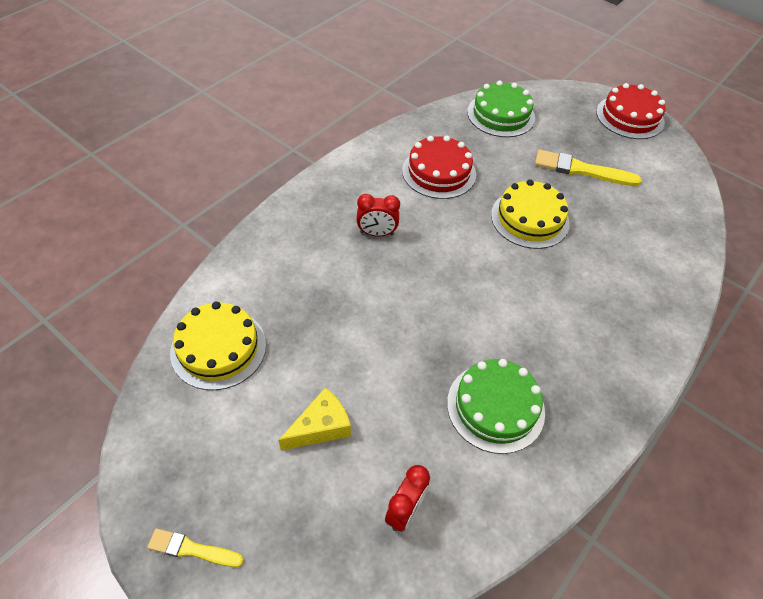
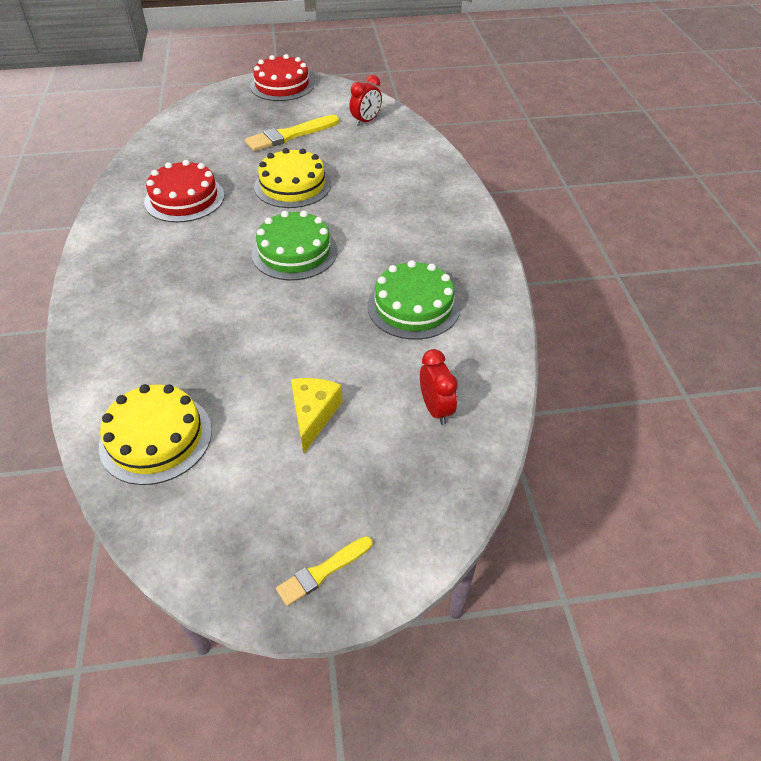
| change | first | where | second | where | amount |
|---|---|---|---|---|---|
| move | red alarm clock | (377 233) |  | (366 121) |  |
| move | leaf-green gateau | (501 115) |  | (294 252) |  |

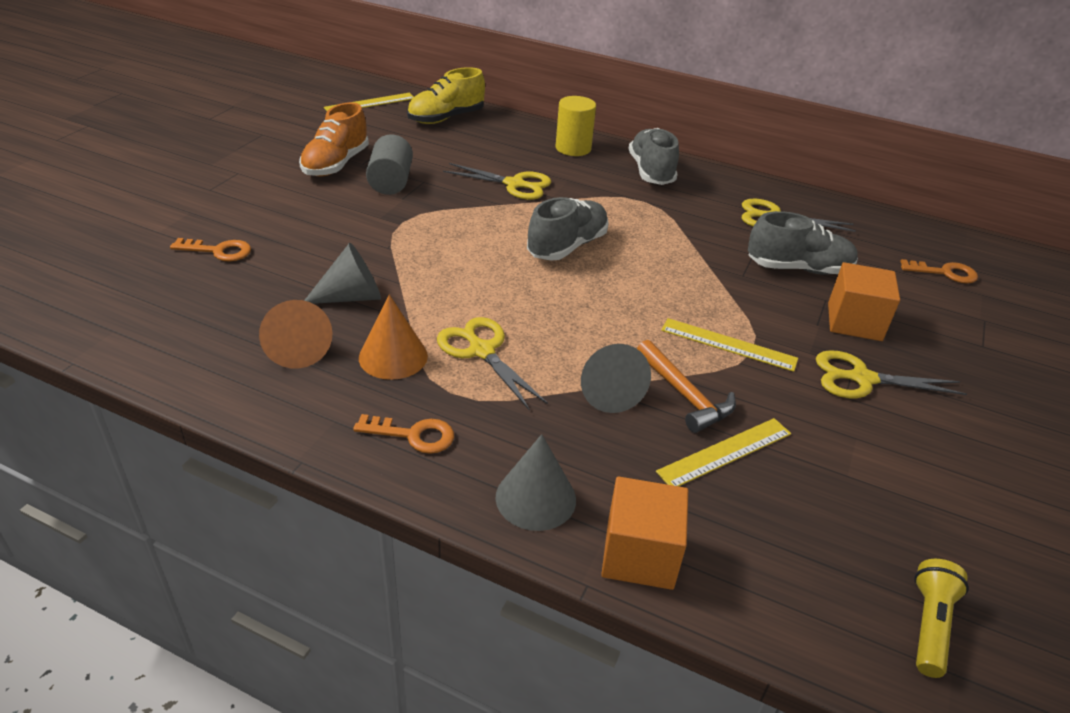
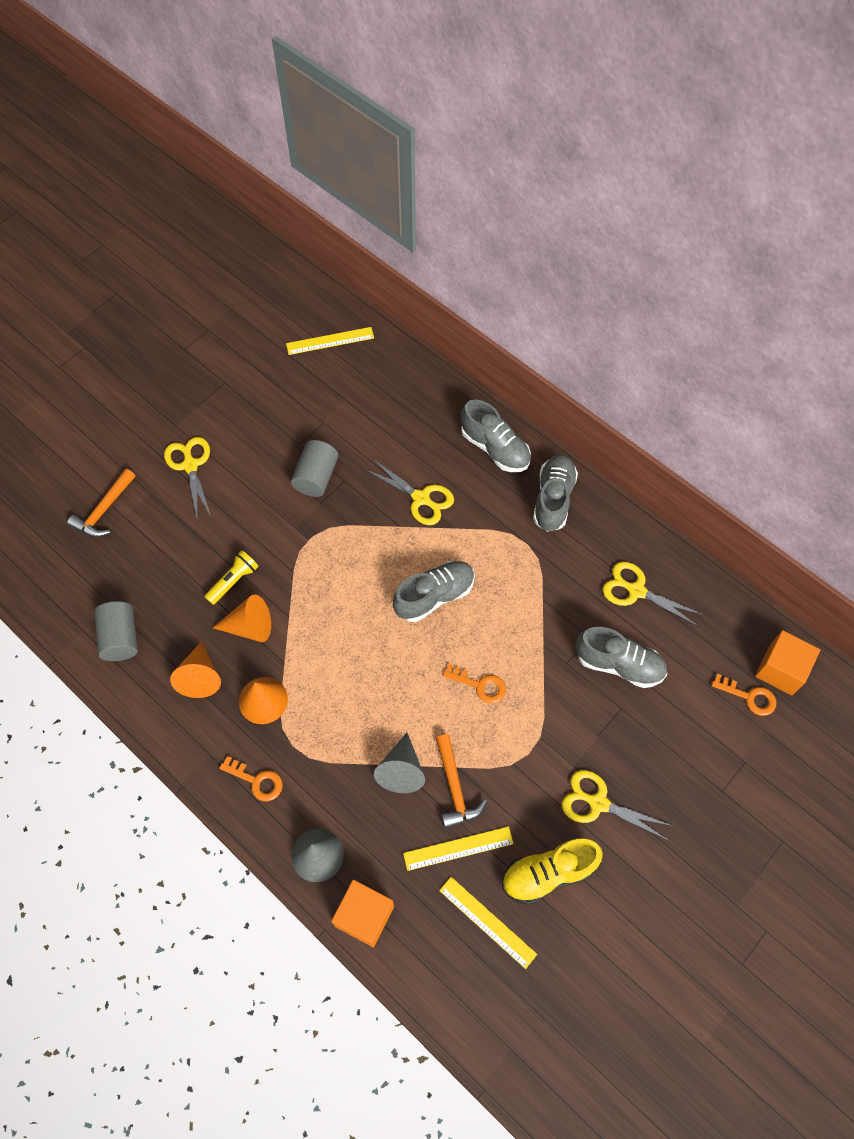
| change | first | where | second | where | amount |
|---|---|---|---|---|---|
| move | orange key | (218 251) |  | (480 685) |  |
| delete | orange sneaker | (336 164) |  |  |  |
| recolor | grey cone shape | (351 297) | orange cone shape | (249 626) |  |
| move | golden sneaker | (446 118) |  | (548 873) |  |
| move | golden shears | (481 351) |  | (190 465) |  |
| replace | golden cylinder shape | (573 148) | grey sneaker | (495 448) |  |
| move | golden ruler | (728 344) |  | (487 922) |  |
| move | orange block | (854 322) |  | (780 670) |  |
| move | golden flashlight | (929 625) |  | (233 581) |  |
| insert |  |  | orange carpenter's hammer | (104 510) |  |
| insert |  |  | grey cylinder shape | (121 638) |  |

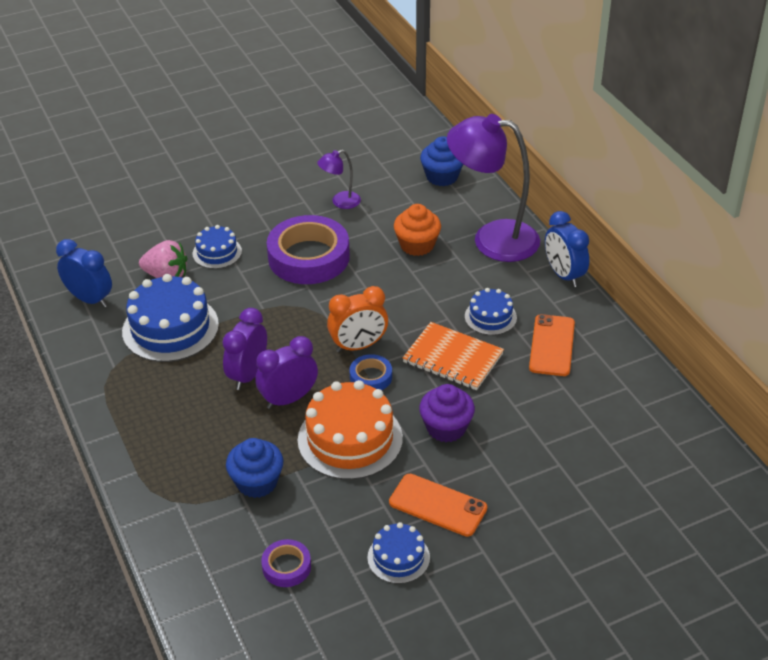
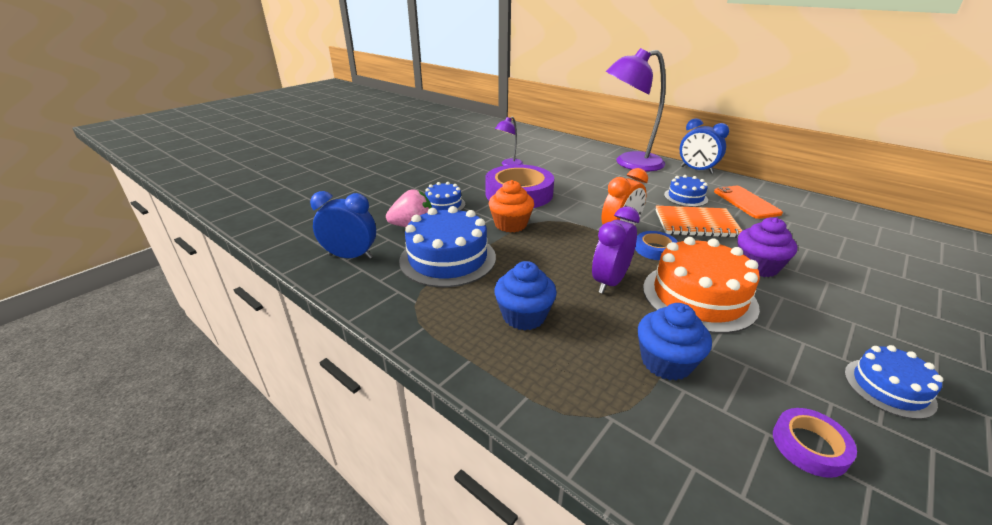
| change | first | where | second | where | amount |
|---|---|---|---|---|---|
| delete | royal purple alarm clock | (248 375) |  |  |  |
| delete | orange mobile phone | (438 505) |  |  |  |
| move | orange fairy cake | (417 245) |  | (510 224) |  |
| move | cobalt fairy cake | (442 176) |  | (524 316) |  |

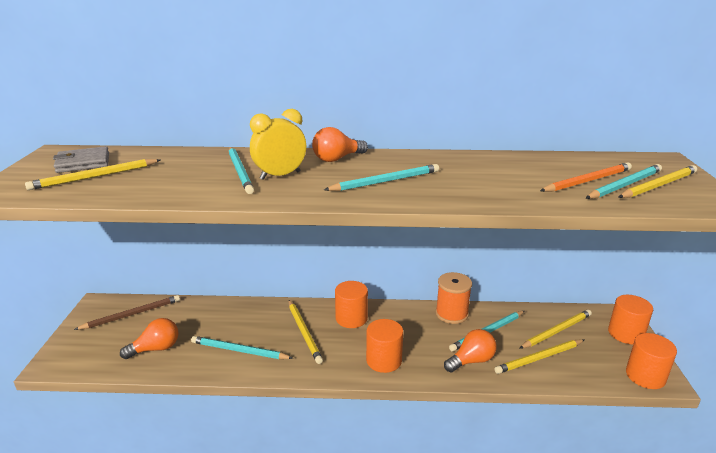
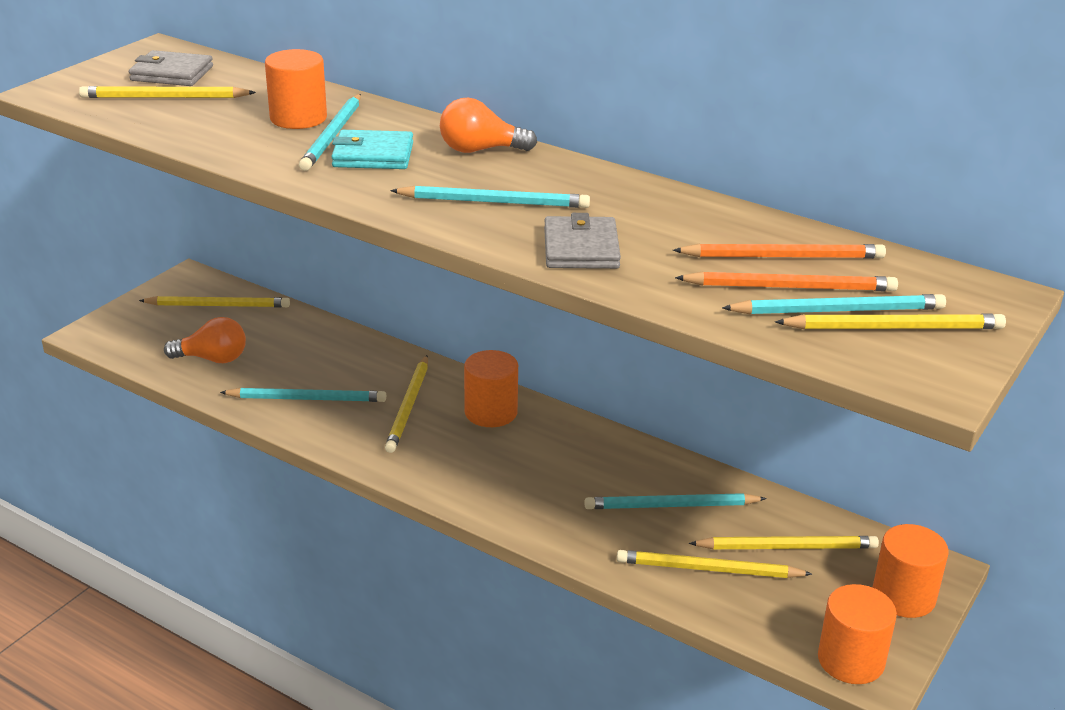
| change | first | where | second | where | amount |
|---|---|---|---|---|---|
| recolor | brown wooden pencil | (131 314) | golden wooden pencil | (218 305) |  |
| rotate | aqua wooden pencil | (239 351) |  | (306 399) | 135 degrees clockwise |
| replace | golden alarm clock | (280 175) | aqua billfold | (373 155) |  |
| move | orange cylinder shape | (384 360) |  | (298 118) |  |
| delete | orange spool | (451 314) |  |  |  |
| delete | orange light bulb | (471 361) |  |  |  |
| insert |  |  | grey billfold | (581 248) |  |
| insert |  |  | orange wooden pencil | (782 256) |  |

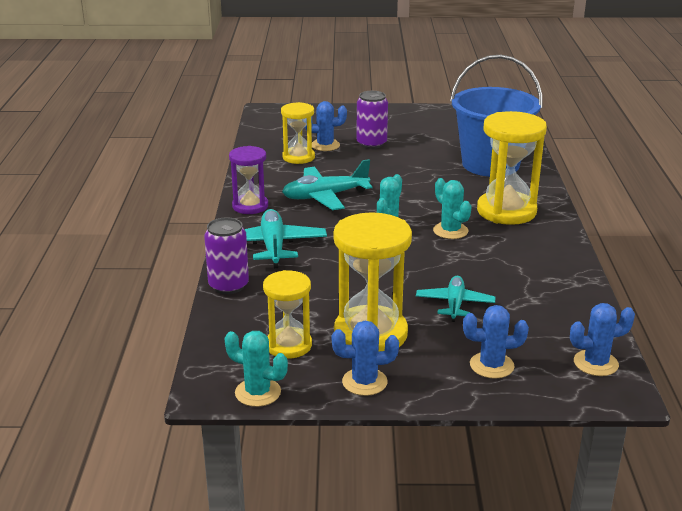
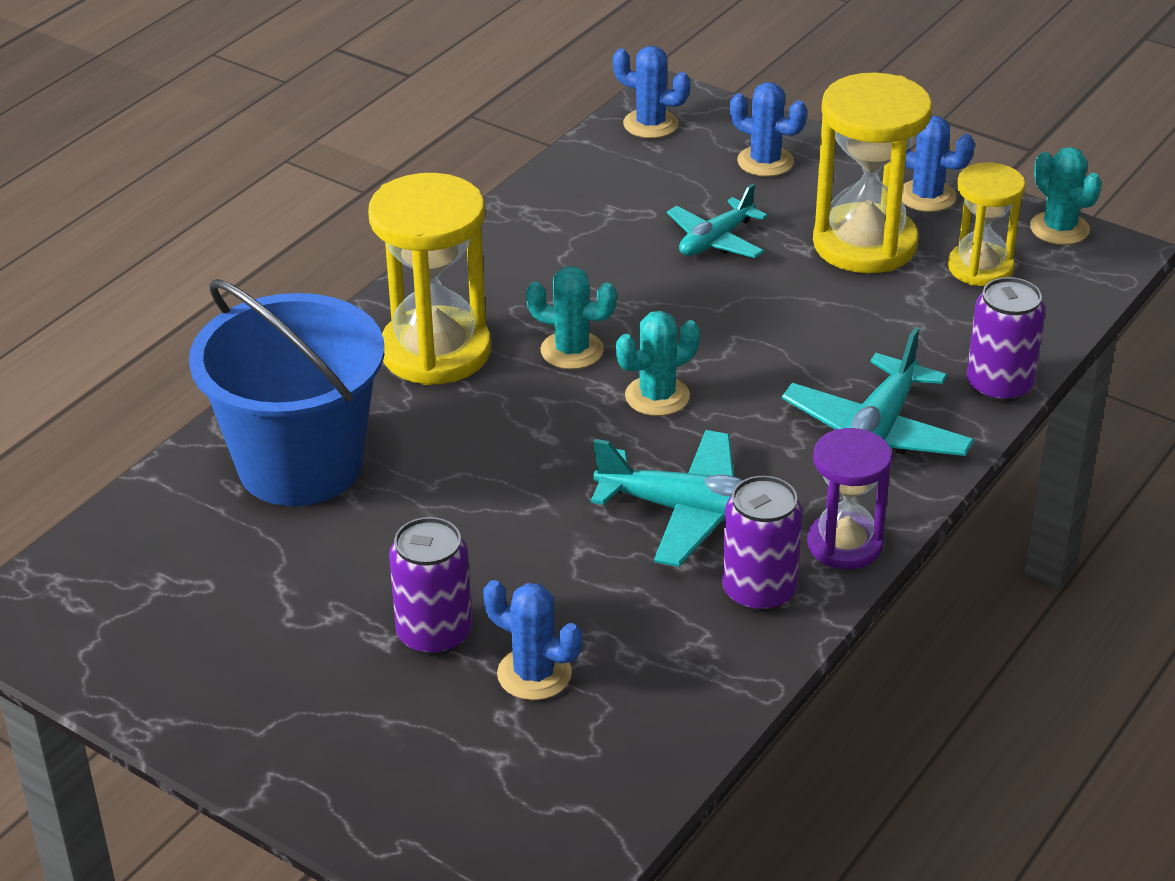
| change | first | where | second | where | amount |
|---|---|---|---|---|---|
| delete | golden sand timer | (298 157) |  |  |  |
| rotate | aqua saguaro cactus | (450 231) |  | (572 350) | 75 degrees counterclockwise |
| insert |  |  | royal purple soda can | (759 591) |  |

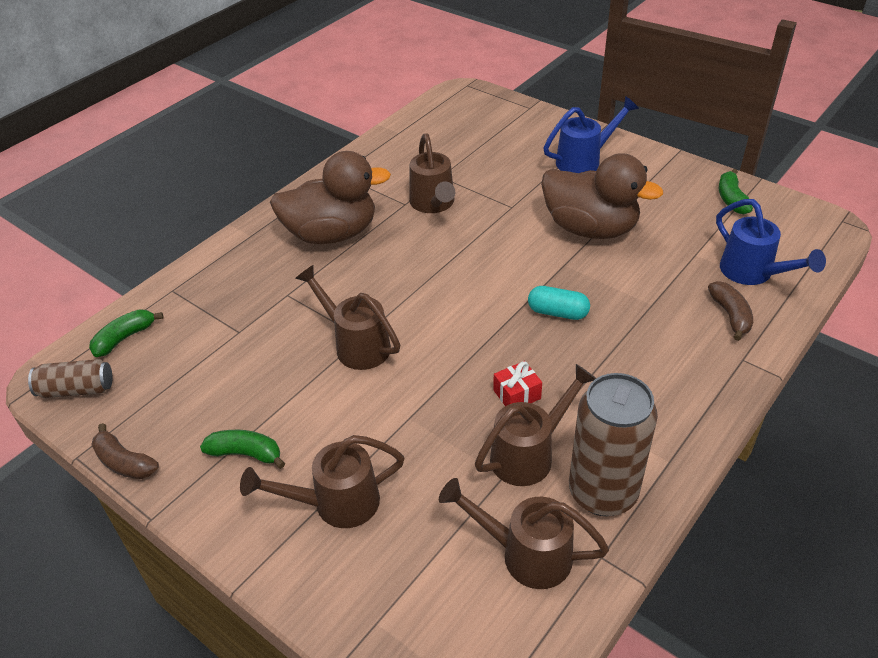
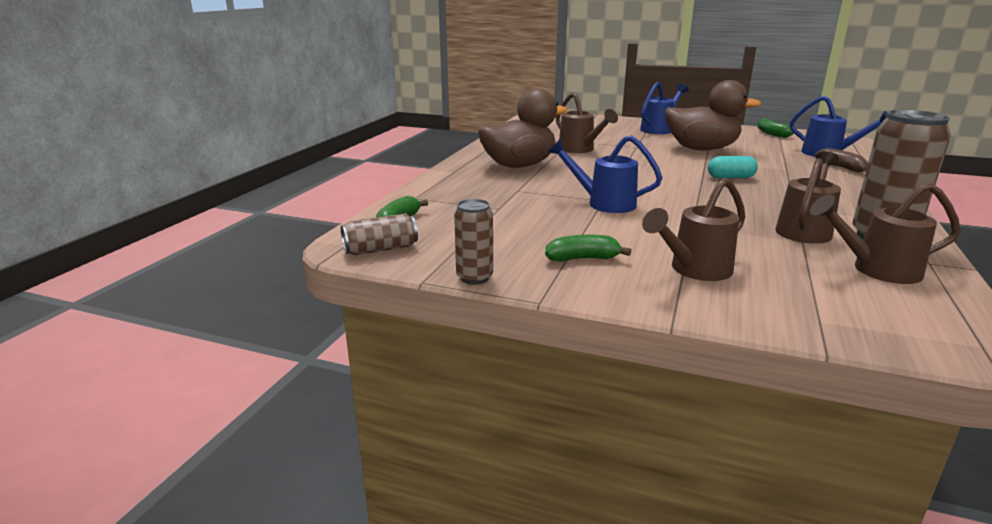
| change | first | where | second | where | amount |
|---|---|---|---|---|---|
| replace | brown banana | (124 462) | brown soda can | (474 277) |  |
| recolor | brown sprinkling can | (356 344) | cobalt sprinkling can | (604 203) |  |
| delete | red wrapped gift | (517 394) |  |  |  |

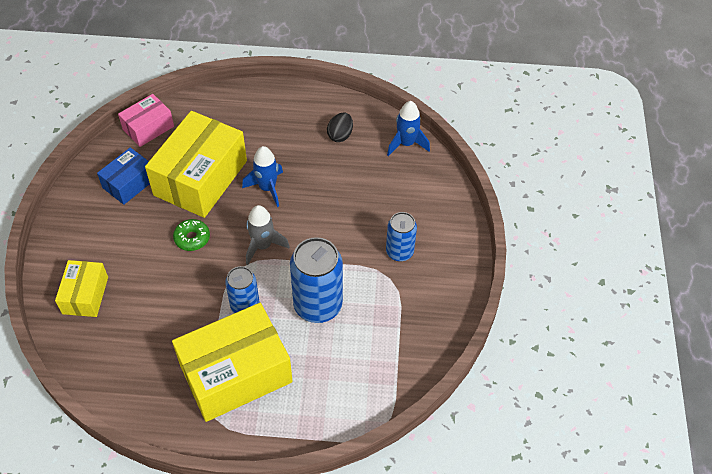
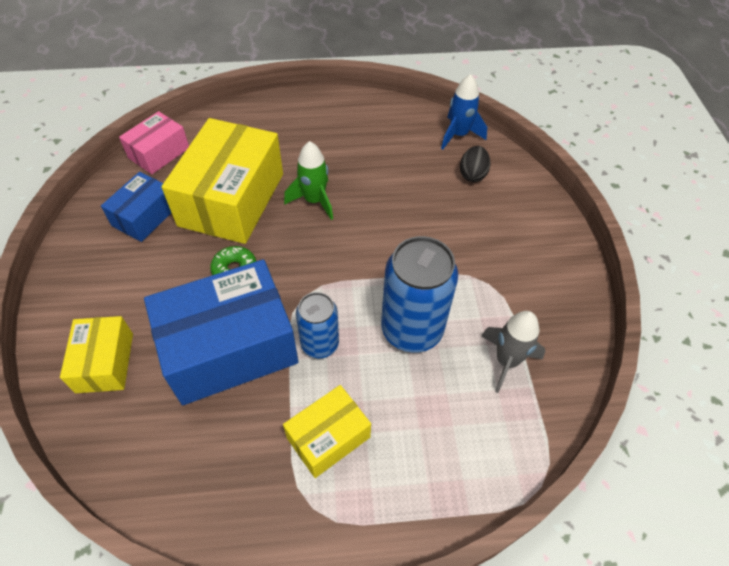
| change | first | where | second | where | amount |
|---|---|---|---|---|---|
| resize | golden box | (236 373) |  | (328 437) | x0.53 |
| recolor | cobalt rocket | (267 188) | leaf-green rocket | (314 201) |  |
| move | grey rocket | (263 246) |  | (506 361) |  |
| move | ebony egg shape | (340 135) |  | (472 174) |  |
| delete | cobalt soda can | (399 252) |  |  |  |
| insert |  |  | cobalt box | (230 347) |  |

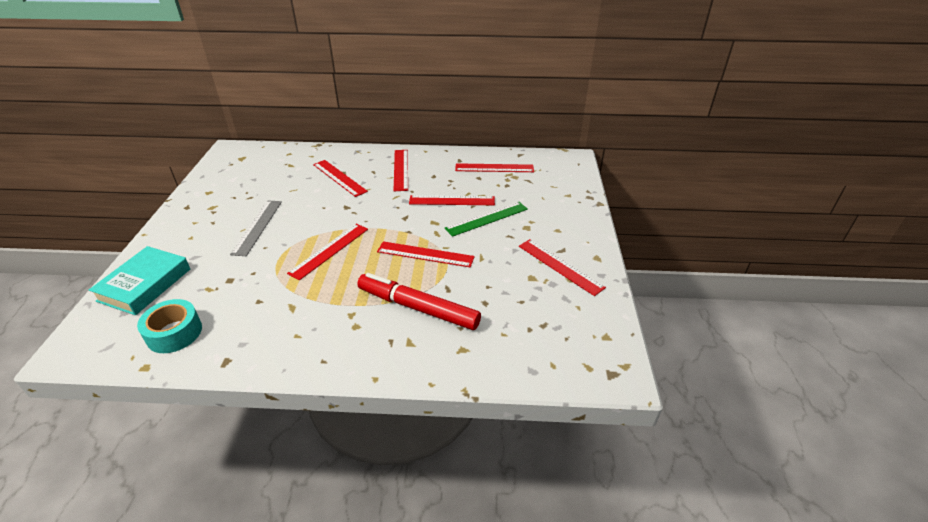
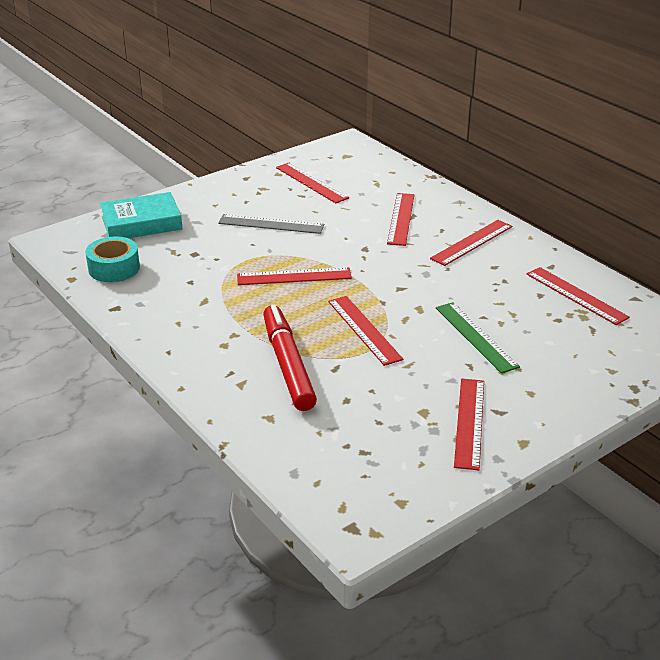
| change | first | where | second | where | amount |
|---|---|---|---|---|---|
| rotate | grey ruler | (257 227) |  | (271 224) | 45 degrees clockwise |
| move | red ruler | (452 200) |  | (311 182) |  |
| rotate | leaf-green ruler | (487 218) |  | (476 336) | 45 degrees clockwise |

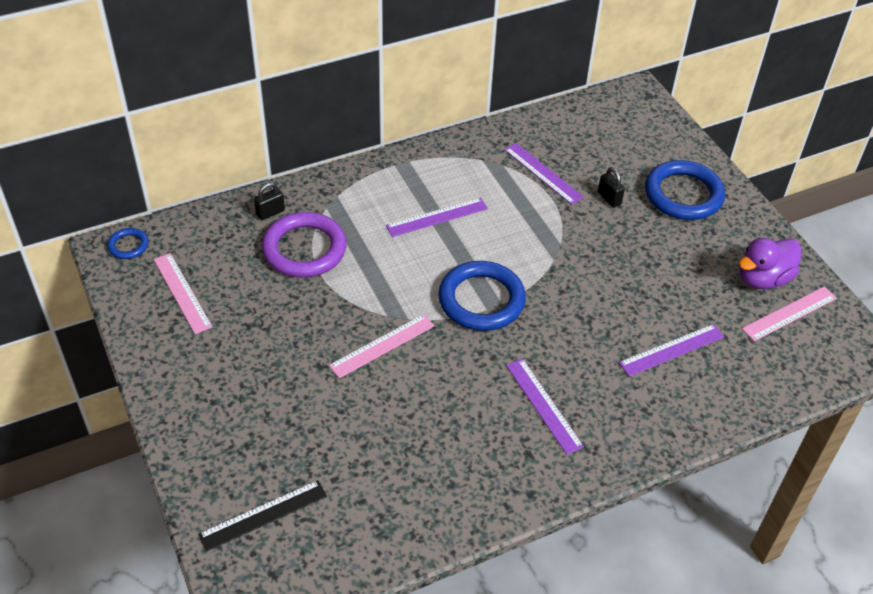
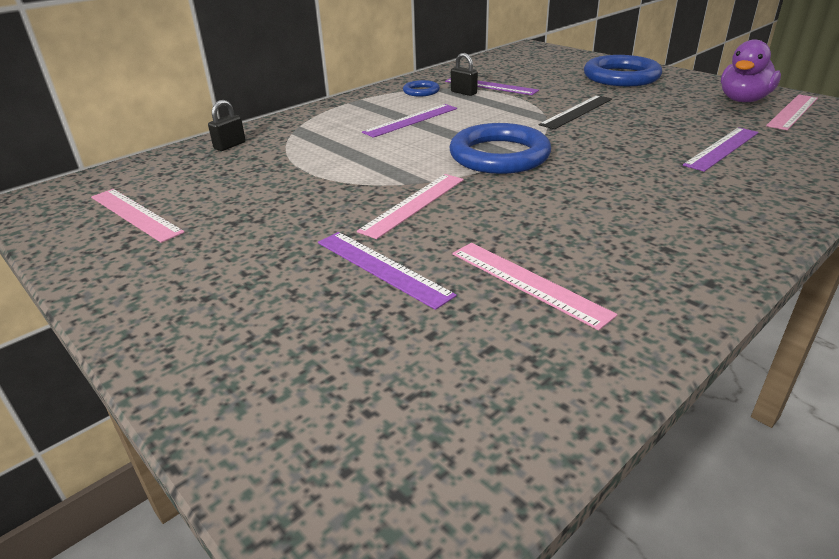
| change | first | where | second | where | amount |
|---|---|---|---|---|---|
| move | cobalt torus | (128 245) |  | (421 91) |  |
| move | ebony ruler | (263 515) |  | (576 111) |  |
| delete | royal purple torus | (304 249) |  |  |  |
| move | royal purple ruler | (544 405) |  | (382 267) |  |
| move | ebony lock | (609 198) |  | (463 93) |  |
| insert |  |  | rose-pink ruler | (528 282) |  |

